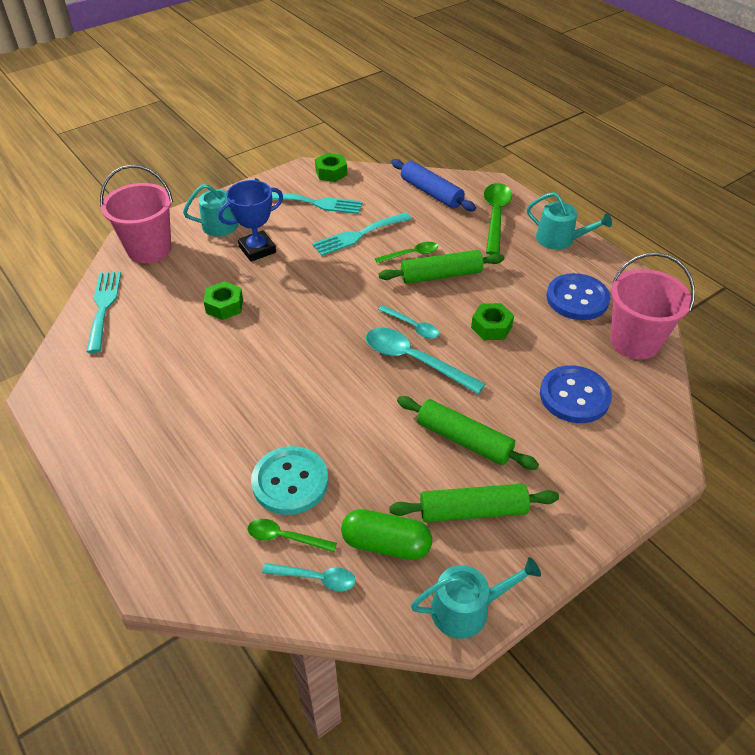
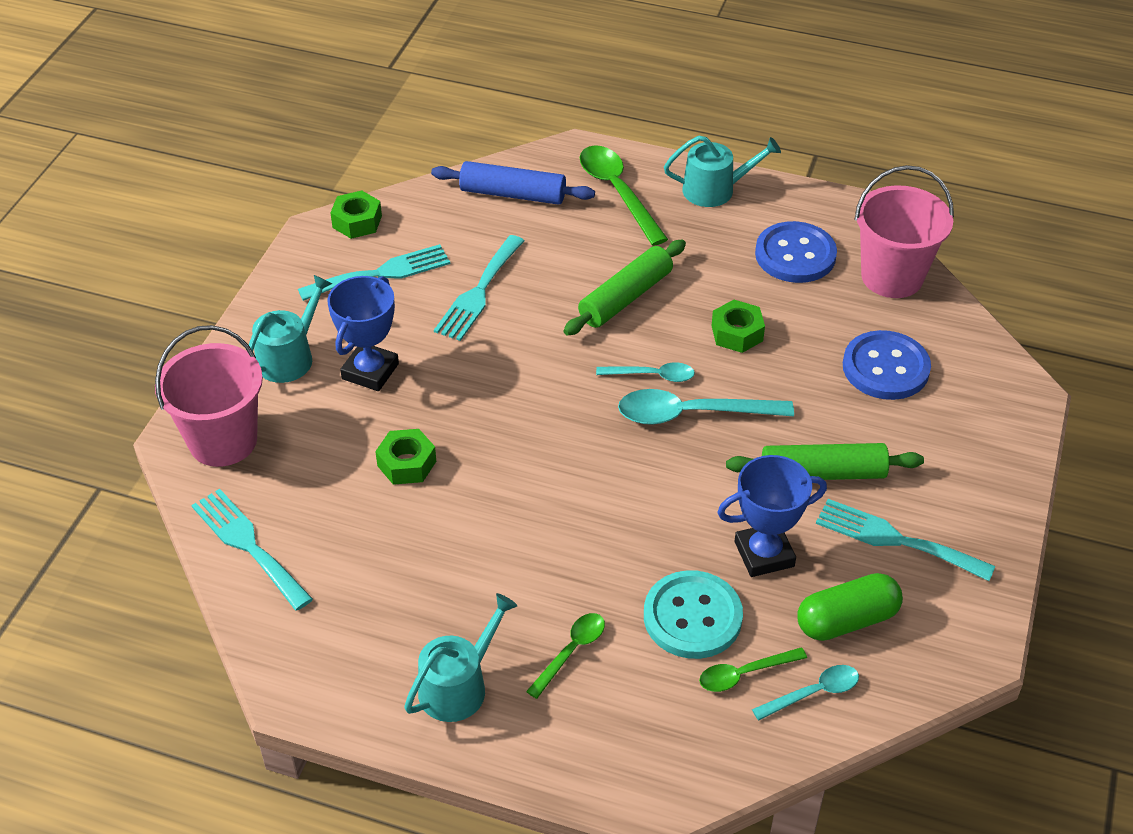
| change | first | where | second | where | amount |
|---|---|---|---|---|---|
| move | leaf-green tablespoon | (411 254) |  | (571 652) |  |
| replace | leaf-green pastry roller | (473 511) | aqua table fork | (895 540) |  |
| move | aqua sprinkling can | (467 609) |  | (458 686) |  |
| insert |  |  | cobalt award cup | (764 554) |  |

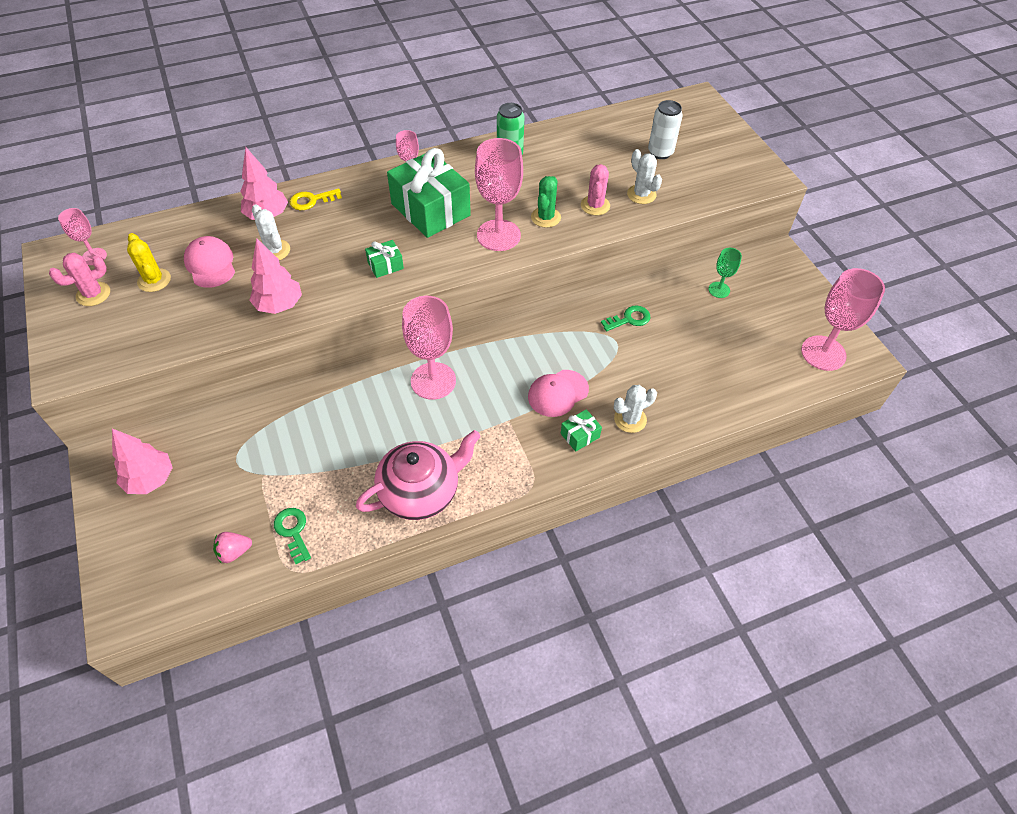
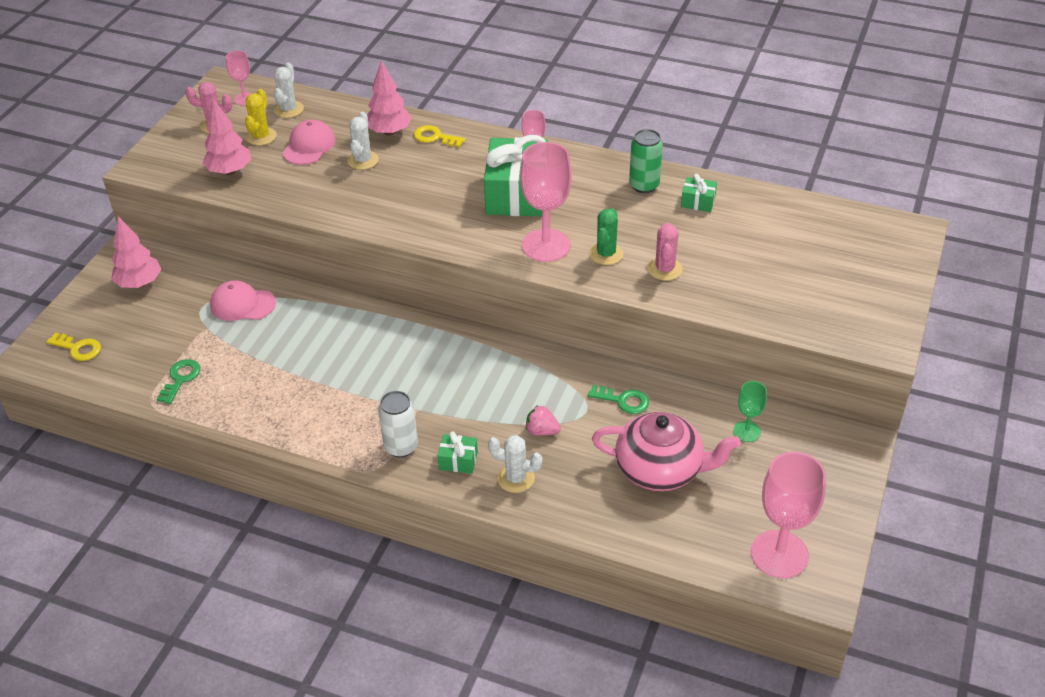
| change | first | where | second | where | amount |
|---|---|---|---|---|---|
| move | rose-pink strawberry | (234 552) |  | (542 431) |  |
| move | rose-pink tree | (279 305) |  | (230 171) |  |
| move | rose-pink china teapot | (421 491) |  | (660 469) |  |
| move | leaf-green wrapped gift | (385 265) |  | (698 202) |  |
| delete | rose-pink goblet | (433 381) |  |  |  |
| move | rose-pink baseball cap | (558 393) |  | (242 304) |  |
| rotate | leaf-green saguaro cactus | (545 217) |  | (606 254) | 45 degrees counterclockwise |
| rotate | rose-pink saguaro cactus | (595 205) |  | (664 269) | 45 degrees counterclockwise |
| move | pure white saguaro cactus | (641 194) |  | (288 109) |  |
| move | pure white soda can | (660 152) |  | (401 447) |  |
| insert |  |  | golden key | (78 348) |  |

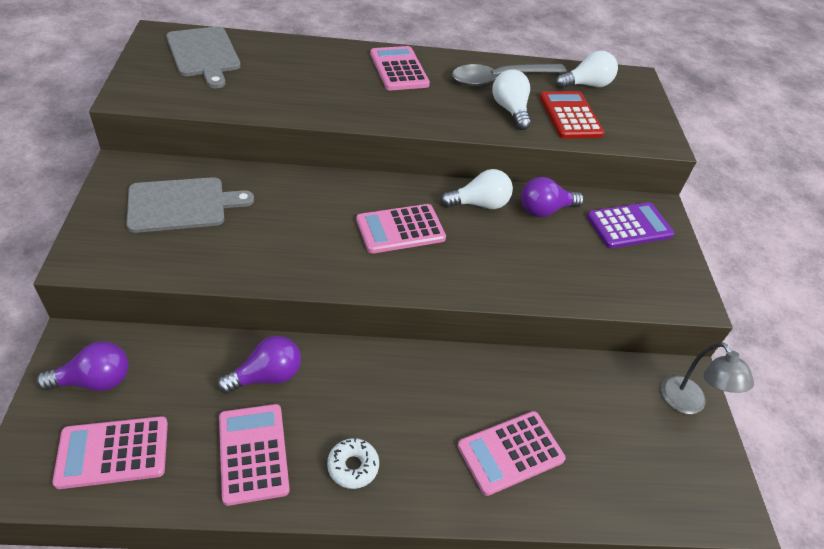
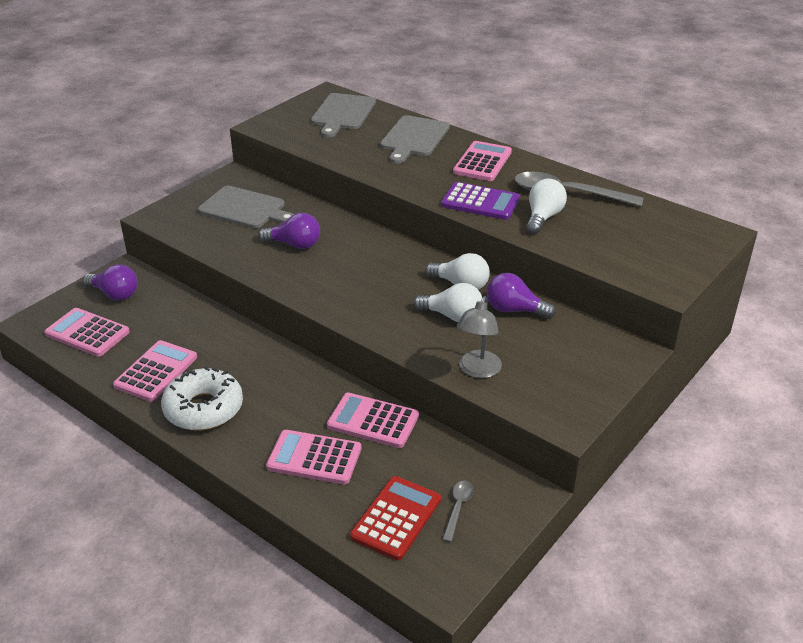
| change | first | where | second | where | amount |
|---|---|---|---|---|---|
| move | royal purple light bulb | (266 376) |  | (294 244) |  |
| resize | pure white doughnut | (353 466) |  | (203 408) | x1.90 |
| move | rose-pink pocket calculator | (400 229) |  | (373 421) |  |
| move | red pocket calculator | (570 116) |  | (396 518) |  |
| move | pure white light bulb | (586 85) |  | (452 316) |  |
| move | royal purple pocket calculator | (629 226) |  | (480 202) |  |
| move | grey reading lamp | (688 403) |  | (477 370) |  |
| insert |  |  | grey bread board | (414 138) |  |
| insert |  |  | grey tablespoon | (458 508) |  |

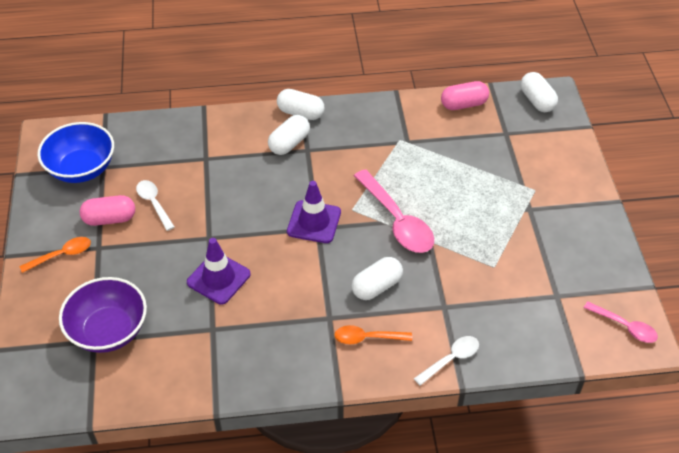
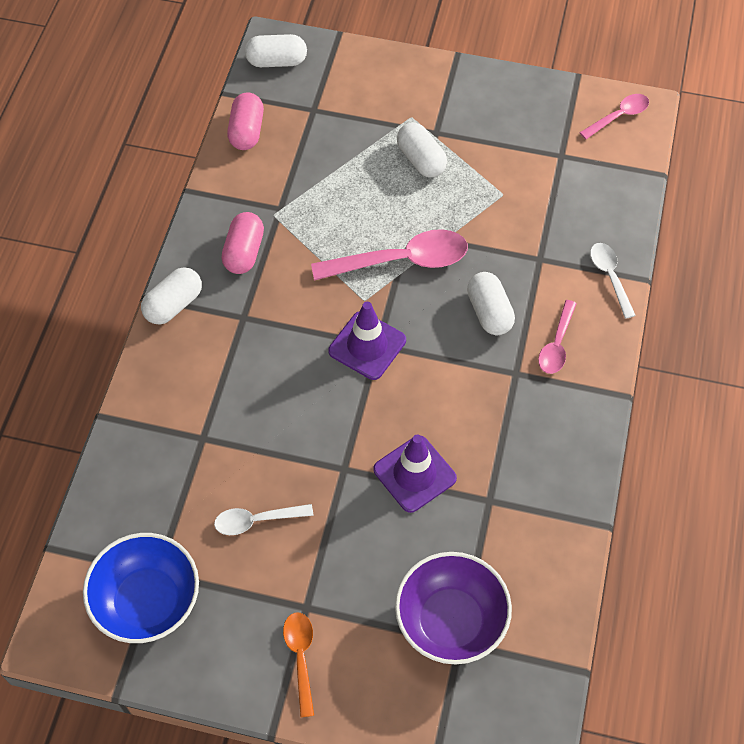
| change | first | where | second | where | amount |
|---|---|---|---|---|---|
| move | rose-pink pill shape | (110 219) |  | (244 252) |  |
| move | pure white pill shape | (289 143) |  | (421 160) |  |
| recolor | orange tablespoon | (367 338) | rose-pink tablespoon | (557 344) |  |

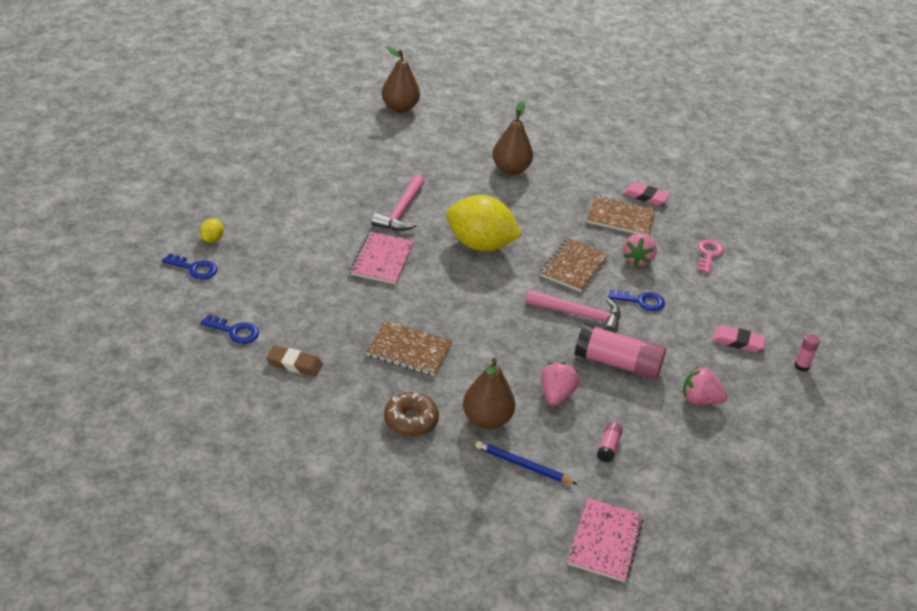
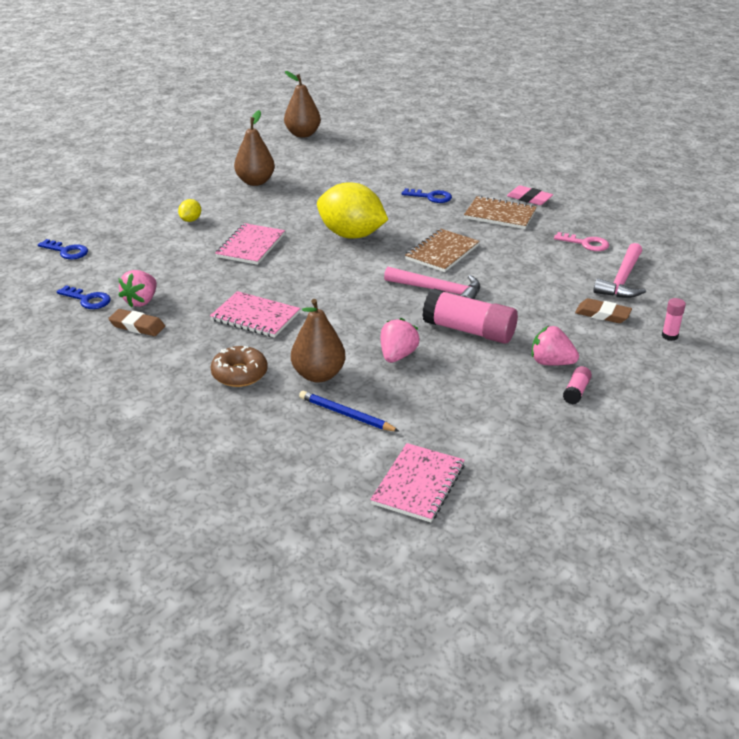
| change | first | where | second | where | amount |
|---|---|---|---|---|---|
| move | golden toy lemon | (212 239) |  | (190 220) |  |
| recolor | brown notebook | (409 350) | rose-pink notebook | (255 317) |  |
| move | rose-pink carpenter's hammer | (401 212) |  | (622 280) |  |
| move | brown pear fruit | (511 169) |  | (255 182) |  |
| move | rose-pink stick of glue | (608 447) |  | (576 392) |  |
| move | cobalt key | (641 301) |  | (431 197) |  |
| move | rose-pink strawberry | (637 260) |  | (141 301) |  |
| rotate | rose-pink key | (709 254) |  | (586 243) | 90 degrees clockwise |
| recolor | rose-pink eraser | (737 341) | brown eraser | (602 314) |  |

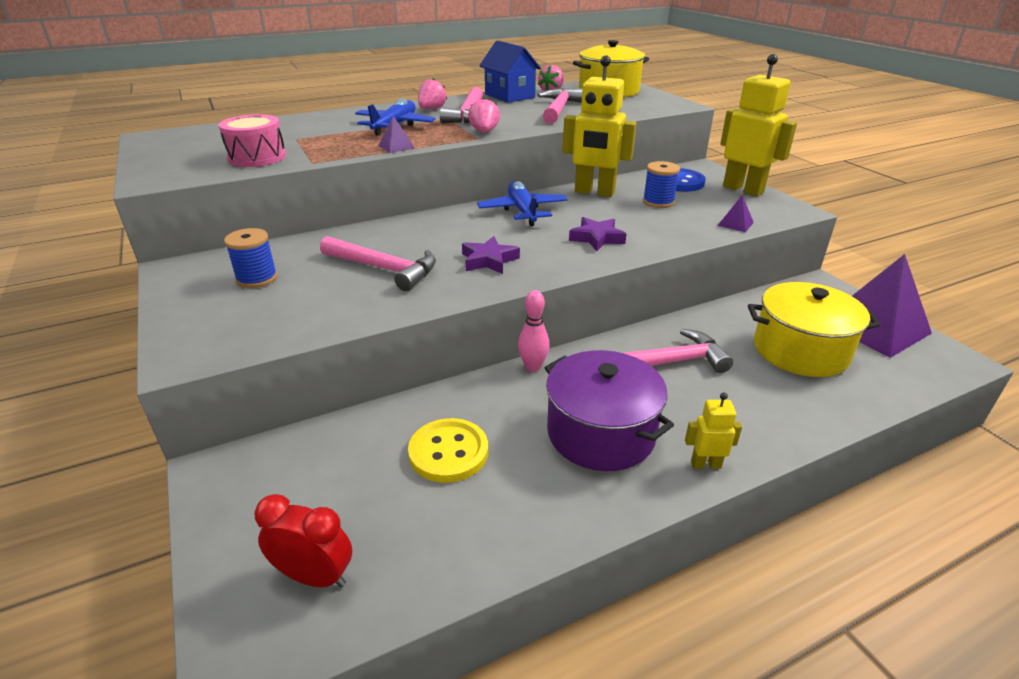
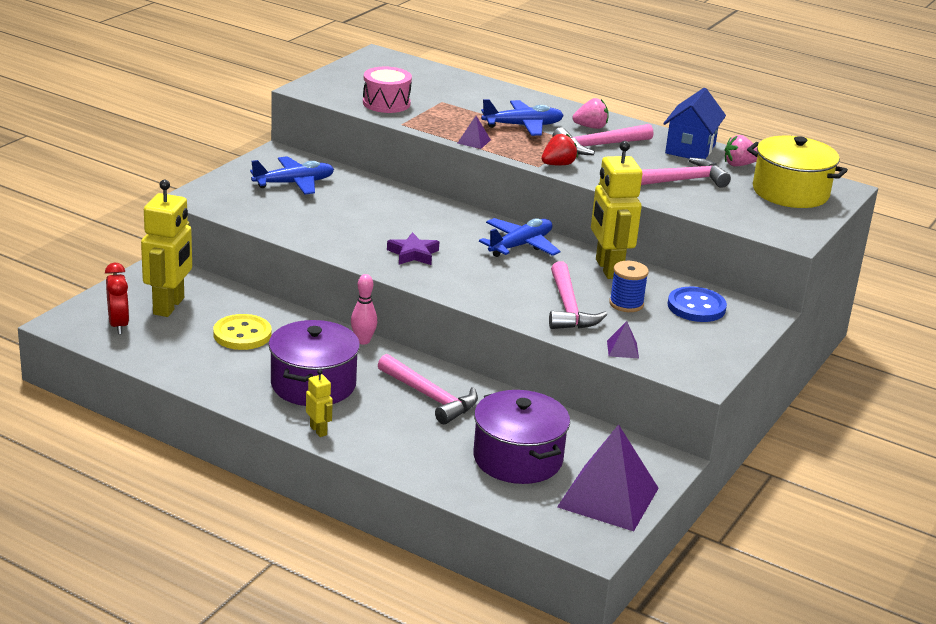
| change | first | where | second | where | amount |
|---|---|---|---|---|---|
| replace | cobalt spool | (257 278) | cobalt toy plane | (294 183) |  |
| move | rose-pink carpenter's hammer | (384 269) |  | (568 308) |  |
| recolor | rose-pink strawberry | (484 132) | red strawberry | (558 164) |  |
| delete | royal purple star | (597 238) |  |  |  |
| move | golden toy robot | (743 189) |  | (169 306) |  |
| recolor | golden stockpot | (800 350) | royal purple stockpot | (517 458) |  |

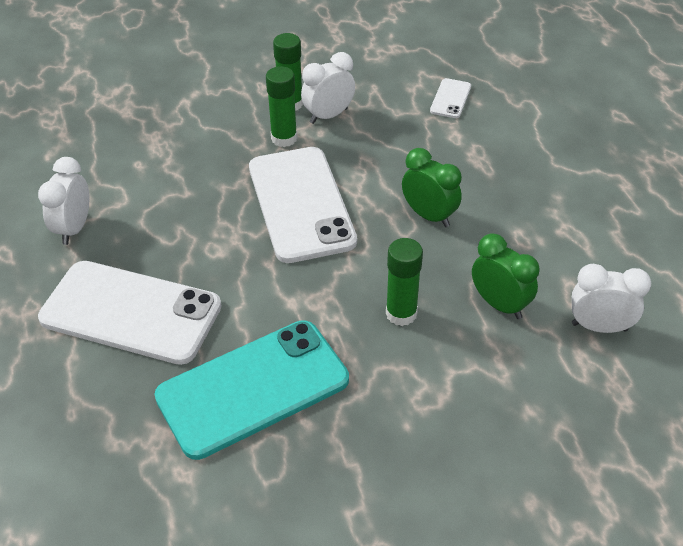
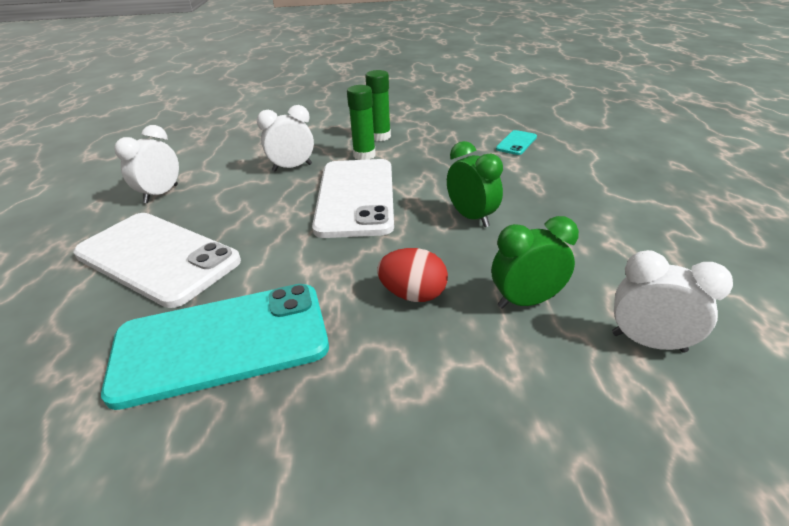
| change | first | where | second | where | amount |
|---|---|---|---|---|---|
| move | pure white alarm clock | (328 116) |  | (292 167) |  |
| replace | leaf-green stick of glue | (401 313) | red egg shape | (413 294) |  |
| recolor | pure white mobile phone | (450 99) | aqua mobile phone | (516 143) |  |
| rotate | leaf-green alarm clock | (499 304) |  | (526 301) | 75 degrees counterclockwise |

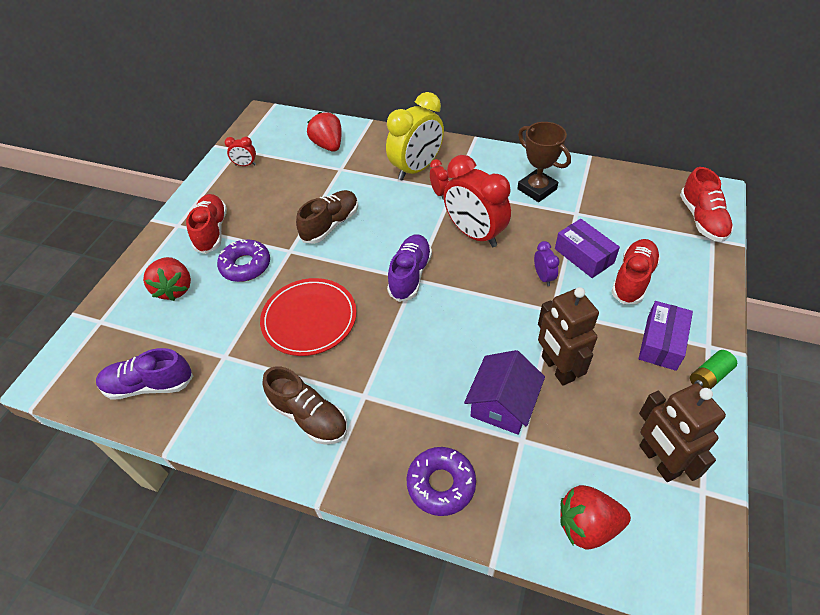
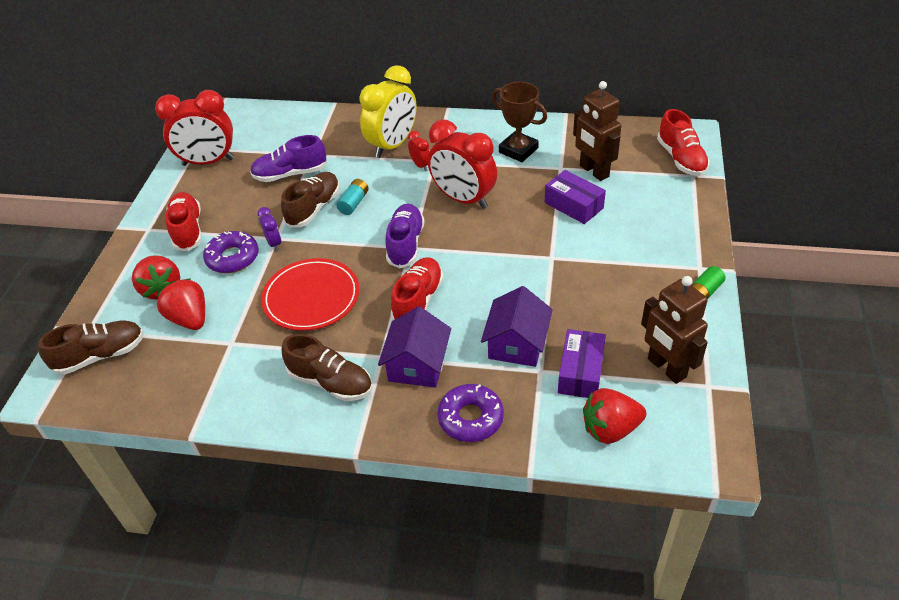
| change | first | where | second | where | amount |
|---|---|---|---|---|---|
| move | royal purple sneaker | (149 385) |  | (290 174) |  |
| resize | red alarm clock | (245 165) |  | (208 162) | x2.24 |
| move | red strawberry | (328 145) |  | (190 319) |  |
| move | royal purple alarm clock | (543 277) |  | (274 243) |  |
| move | brown toy robot | (557 368) |  | (593 171) |  |
| move | red sneaker | (632 279) |  | (418 300) |  |
| move | royal purple box | (661 342) |  | (580 372) |  |
| insert |  |  | brown sneaker | (100 355) |  |
| insert |  |  | aqua AA battery | (354 203) |  |
| insert |  |  | royal purple toy house | (417 364) |  |

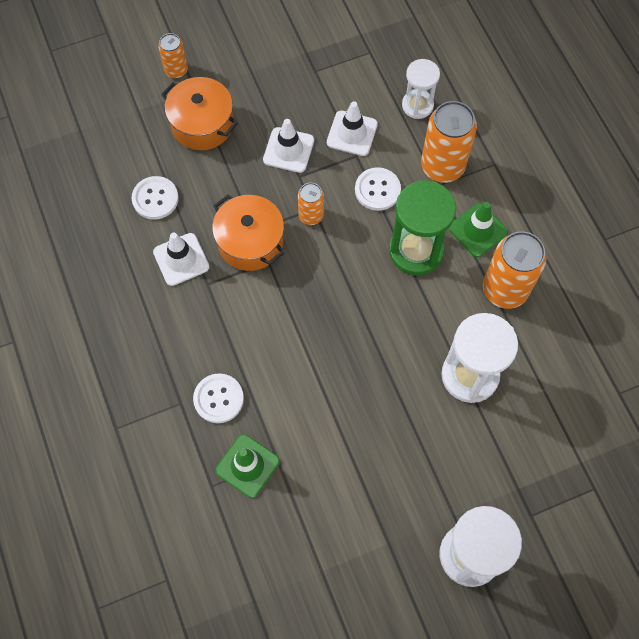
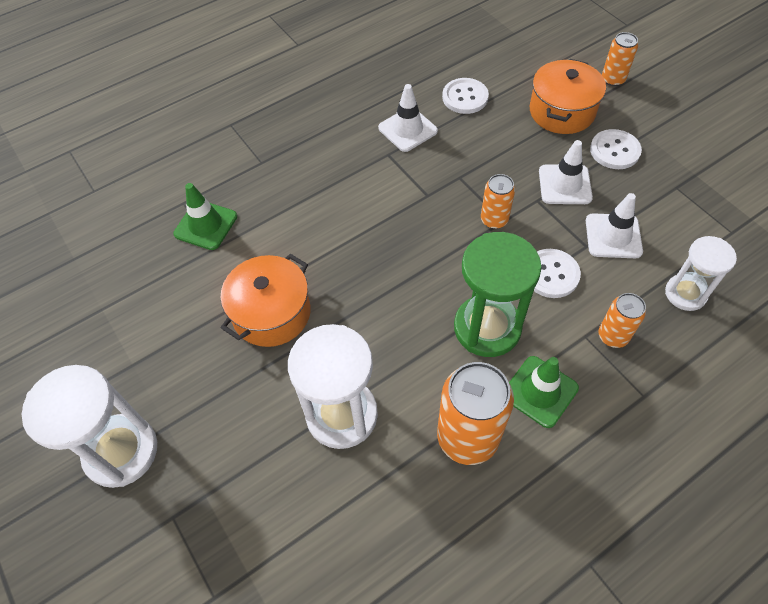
| change | first | where | second | where | amount |
|---|---|---|---|---|---|
| move | pure white shirt button | (218 399) |  | (614 151) |  |
| move | orange stockpot | (250 242) |  | (271 313) |  |
| resize | orange soda can | (442 166) |  | (613 336) | x0.55 |

